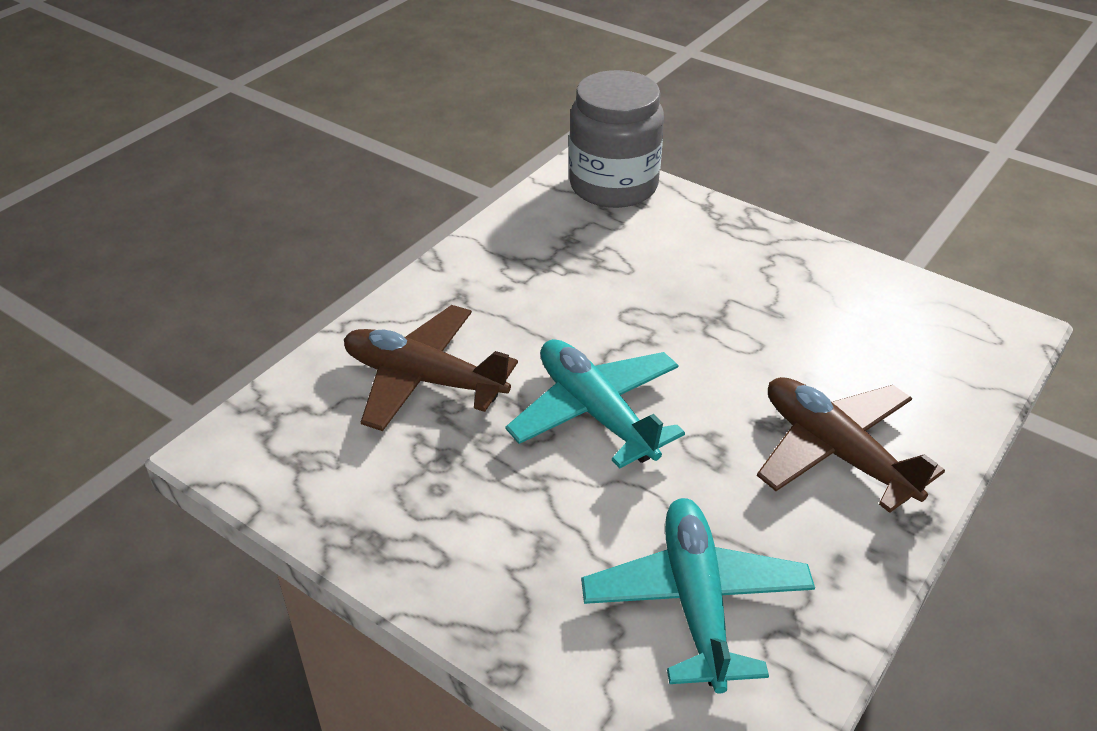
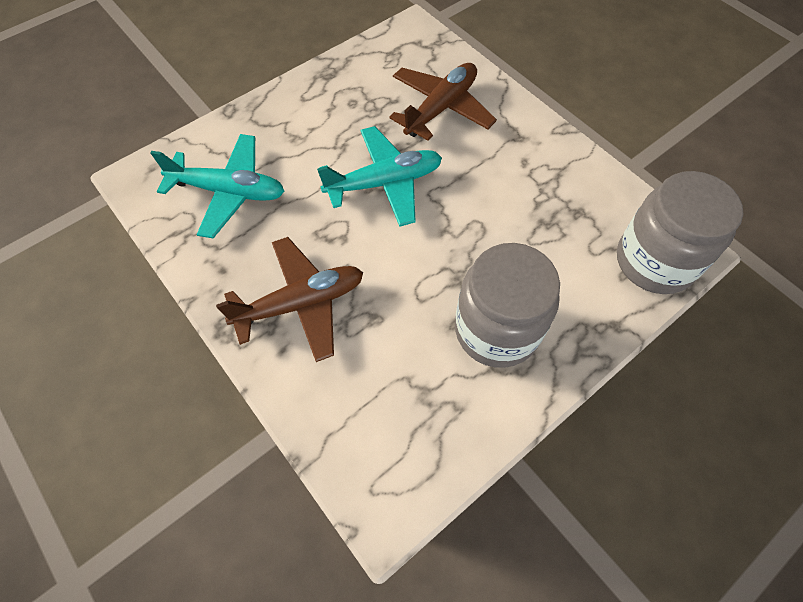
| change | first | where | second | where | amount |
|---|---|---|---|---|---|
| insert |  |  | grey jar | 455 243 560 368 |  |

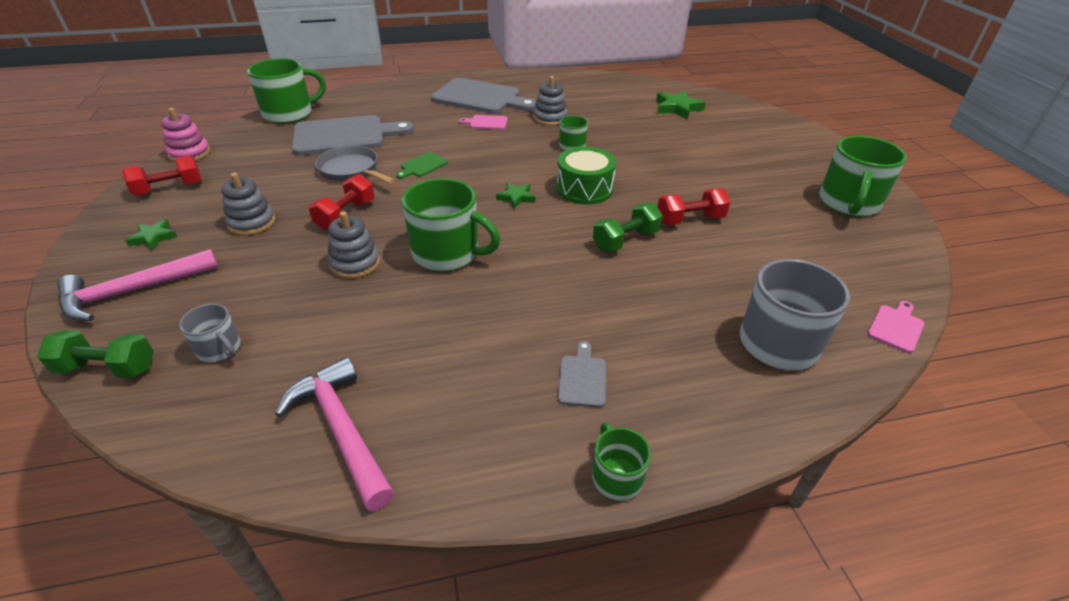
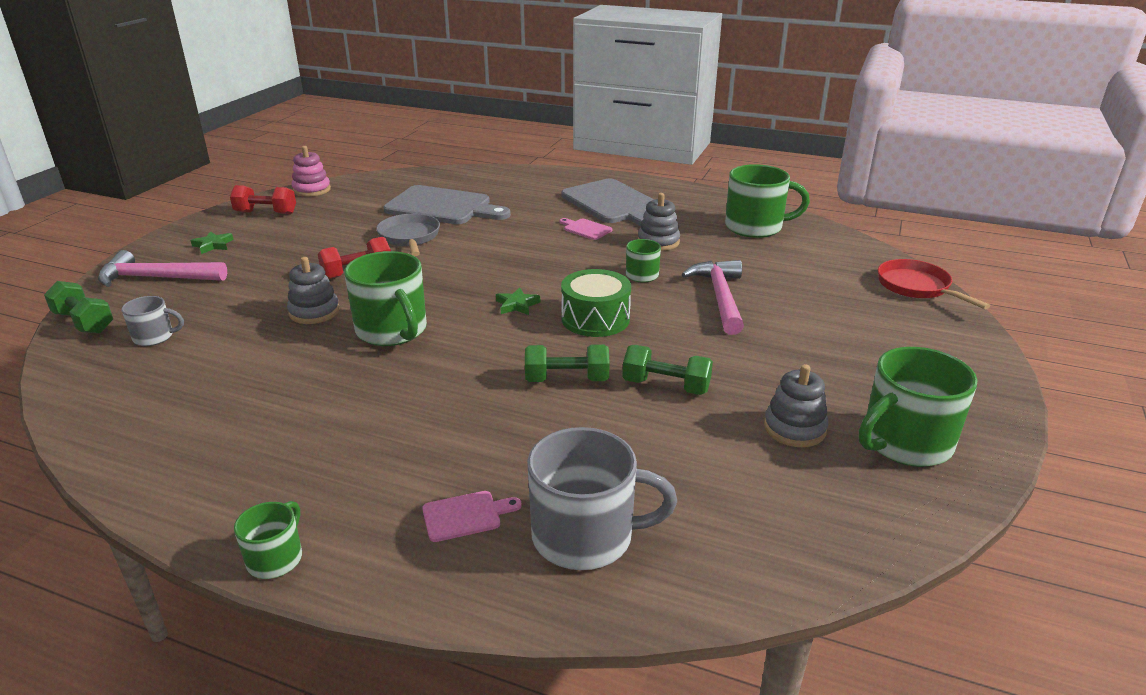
| change | first | where | second | where | amount |
|---|---|---|---|---|---|
| delete | green cutting board | 396 152 448 179 |  |  |  |
| delete | grey cutting board | 558 341 606 408 |  |  |  |
| delete | green star | 656 91 706 120 |  |  |  |
| insert |  |  | red pan | 878 259 990 309 |  |
| move | grey stacking toy | 221 172 275 236 |  | 764 364 828 447 |  |
| move | green mug | 247 58 326 124 |  | 725 164 810 238 |  |
| move | pink hammer | 275 357 394 511 |  | 682 260 744 335 |  |
| move | pink cutting board | 868 301 924 353 |  | 422 491 522 542 |  |
| recolor | red dumbbell | 657 188 730 225 | green dumbbell | 623 345 713 395 |  |
| rotate | grey mug | 179 304 241 362 |  | 121 296 184 346 | 75 degrees counterclockwise |

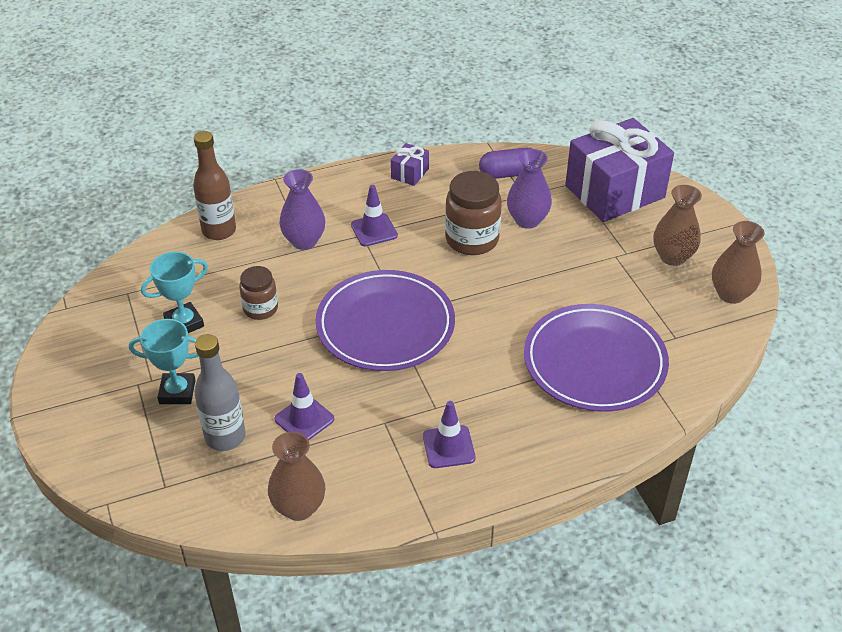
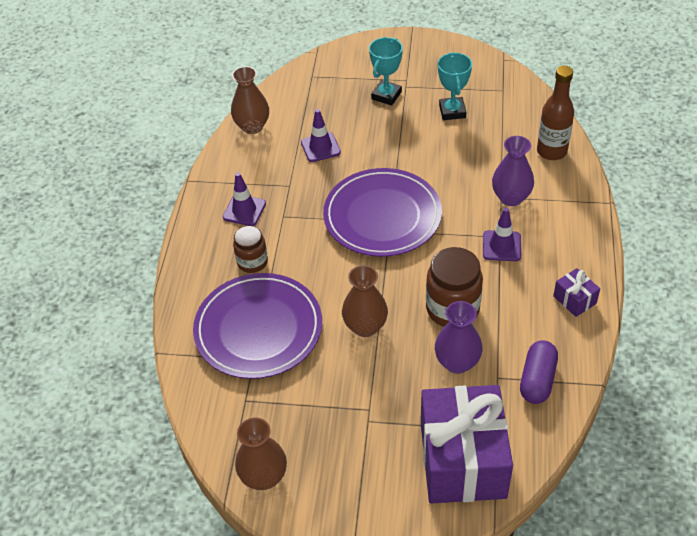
| change | first | where | second | where | amount |
|---|---|---|---|---|---|
| delete | grey bottle | 194 334 245 451 |  |  |  |
| move | brown jar | 239 266 278 320 |  | 233 226 268 273 |  |
| move | brown vase | 653 185 702 266 |  | 342 265 388 337 |  |

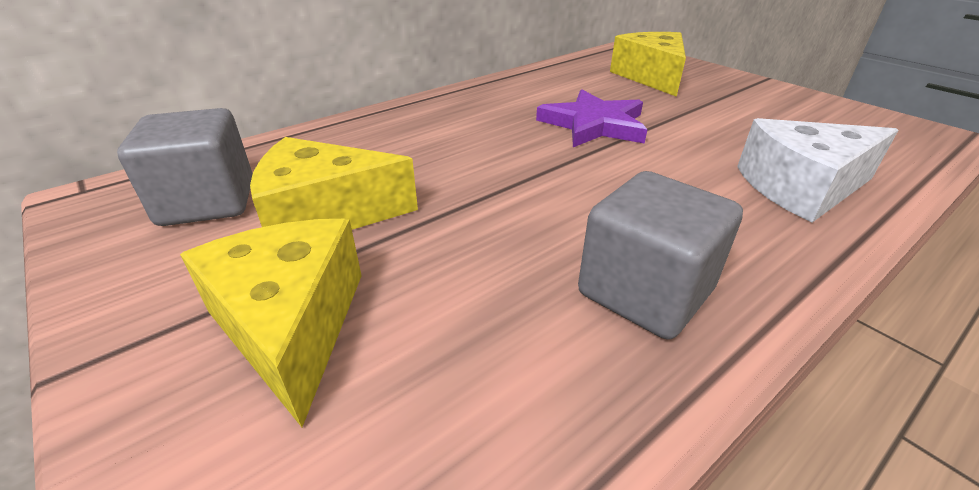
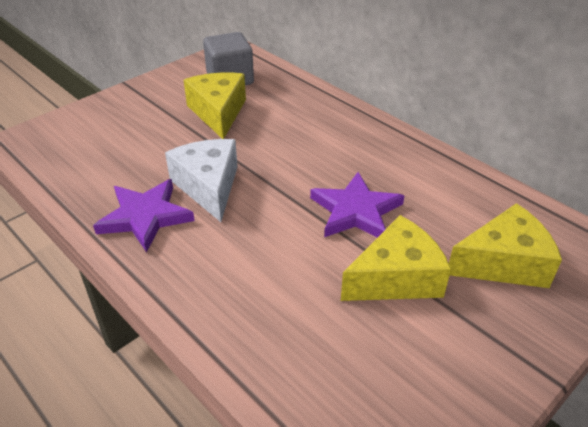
| change | first | where | second | where | amount |
|---|---|---|---|---|---|
| move | yellow cheese | 180 219 362 427 |  | 341 215 451 301 |  |
| move | white cheese | 737 118 898 223 |  | 165 139 238 222 |  |
| replace | grey cube | 578 171 743 340 | purple star | 93 179 195 253 |  |

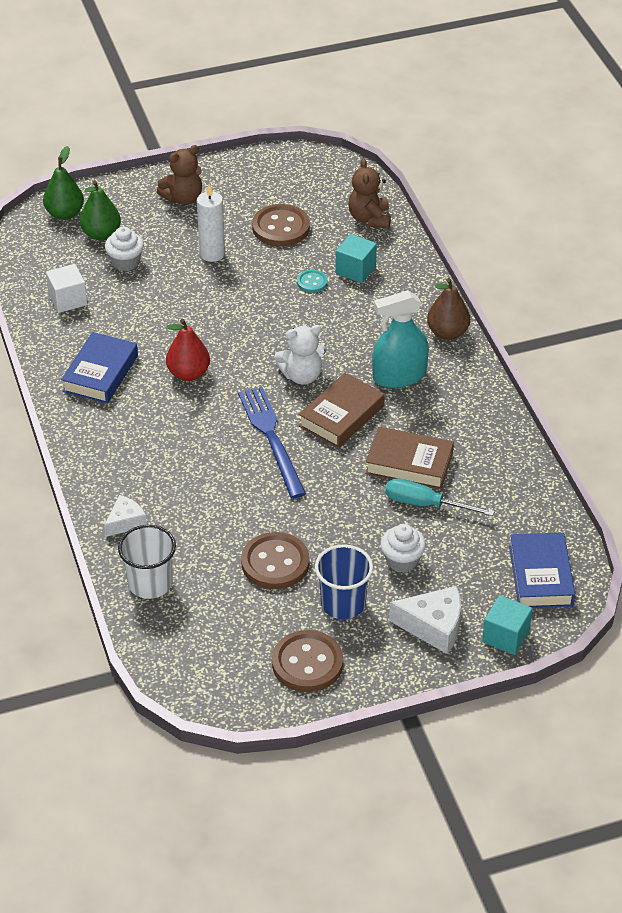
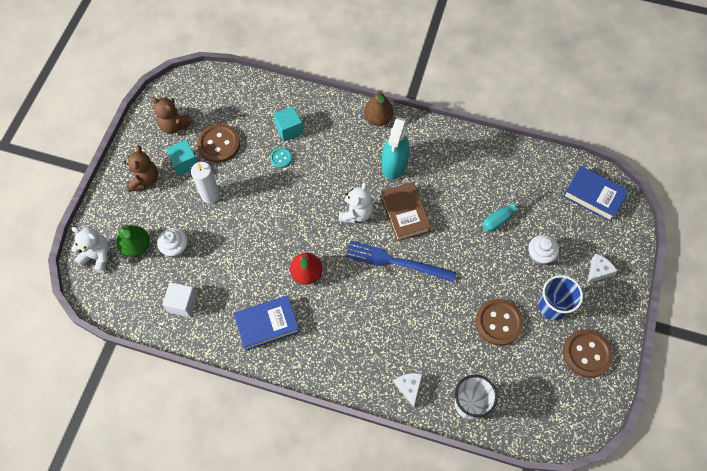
| change | first | where | second | where | amount |
|---|---|---|---|---|---|
| delete | brown book | 365 427 454 489 |  |  |  |
| move | brown teddy bear | 348 159 391 229 |  | 151 97 194 134 |  |
| move | turquoise cube | 482 595 532 655 |  | 166 140 197 176 |  |
| replace | green pear | 43 146 84 220 | white teddy bear | 71 227 109 273 |  |
| rotate | blue book | 61 332 138 404 |  | 234 295 300 351 | 75 degrees counterclockwise |
| resize | white cheese | 389 586 461 654 |  | 587 254 617 284 | x0.63 |

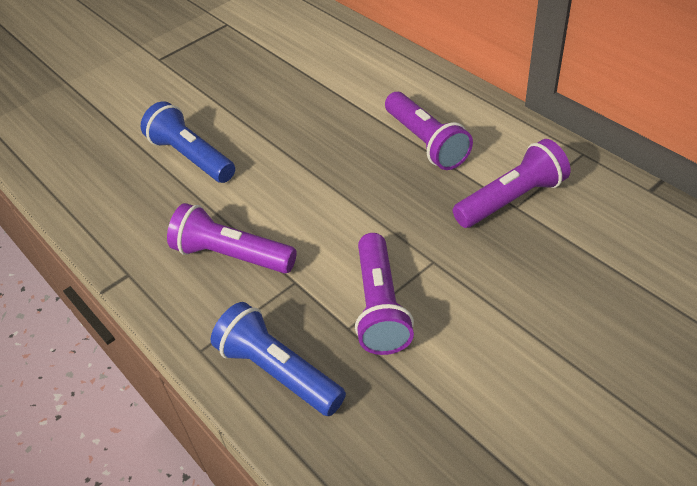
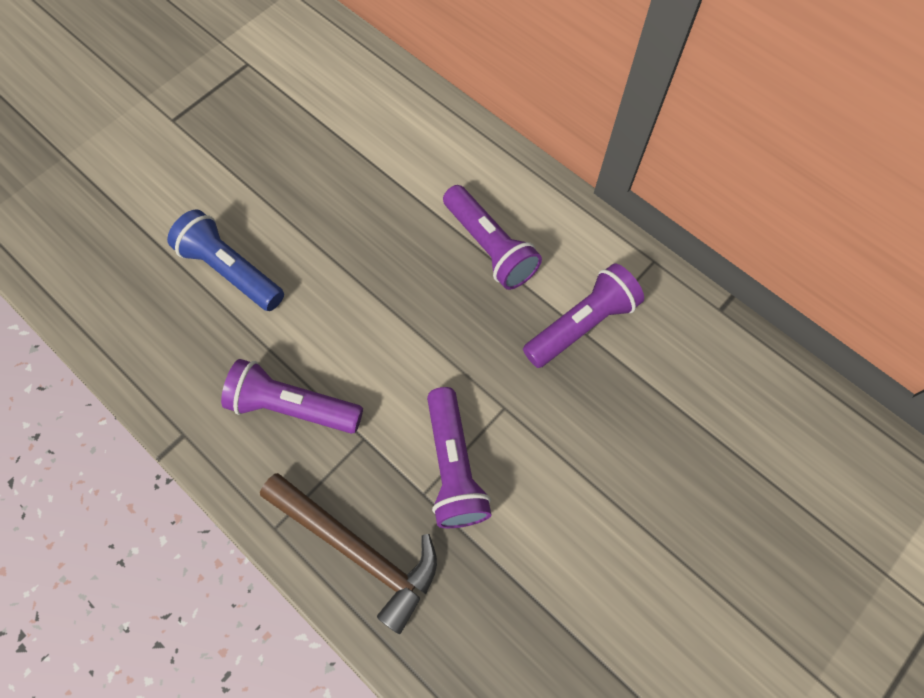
| change | first | where | second | where | amount |
|---|---|---|---|---|---|
| replace | blue flashlight | 211 302 346 416 | brown hammer | 260 473 437 634 |  |

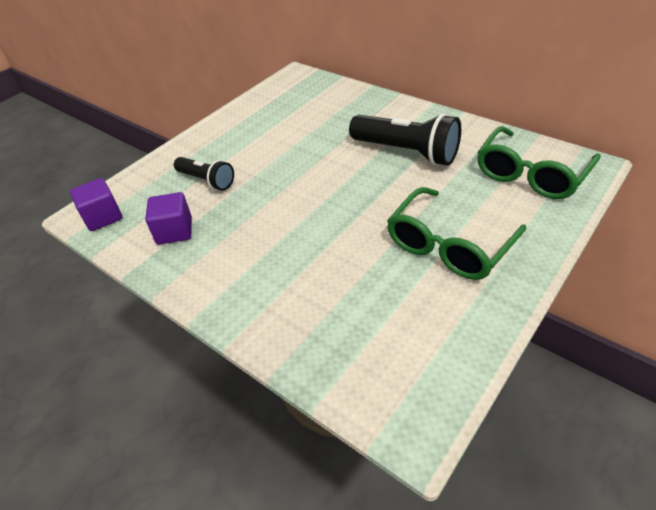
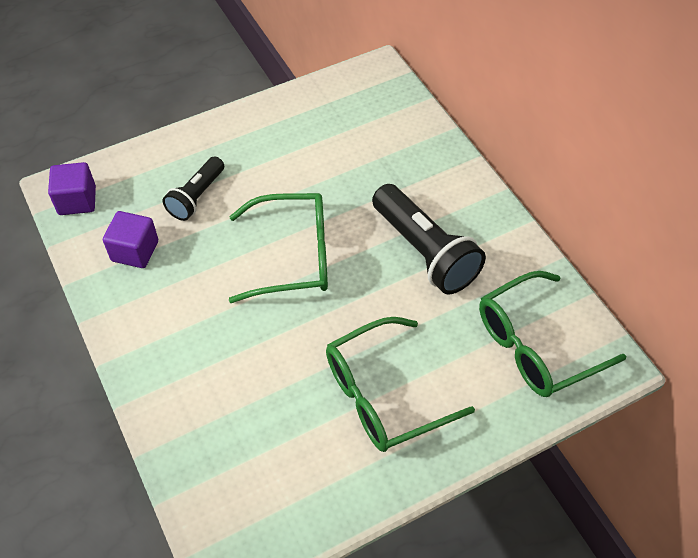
| change | first | where | second | where | amount |
|---|---|---|---|---|---|
| insert |  |  | green glasses | 229 193 328 303 |  |
| rotate | black flashlight | 174 157 234 191 |  | 163 156 224 221 | 60 degrees clockwise |

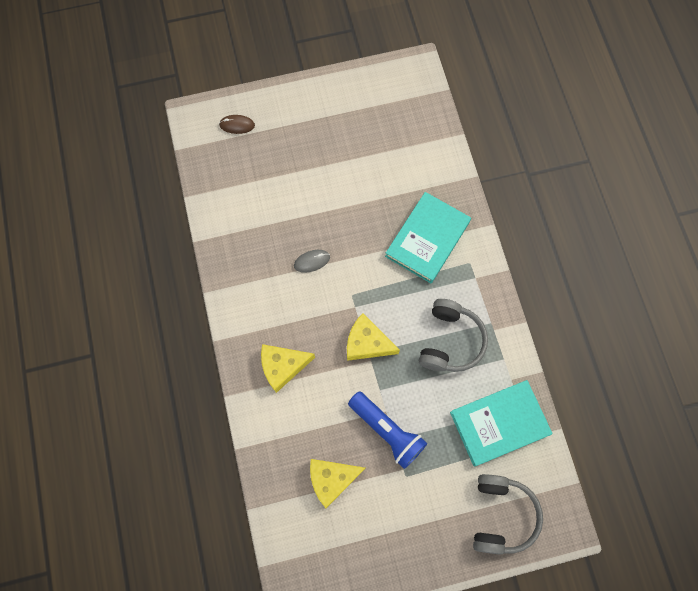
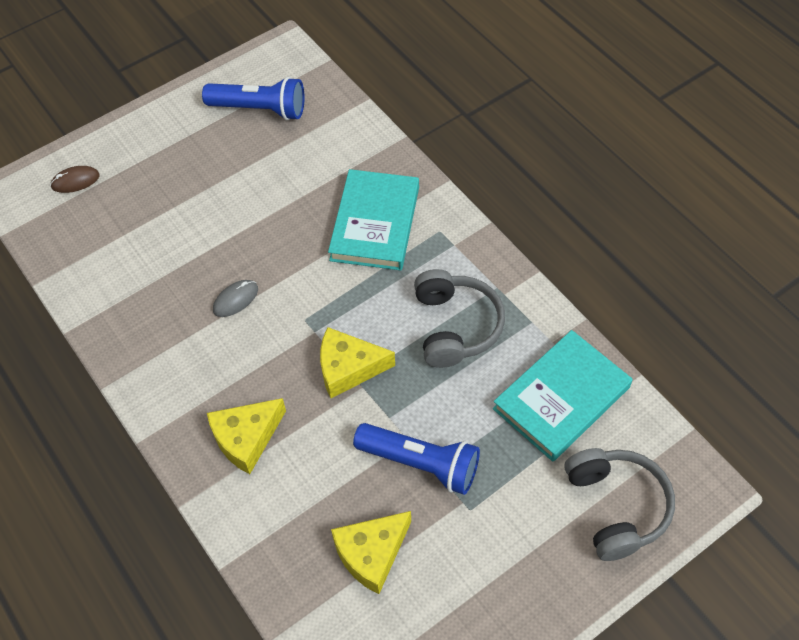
| change | first | where | second | where | amount |
|---|---|---|---|---|---|
| insert |  |  | blue flashlight | 202 77 305 120 |  |

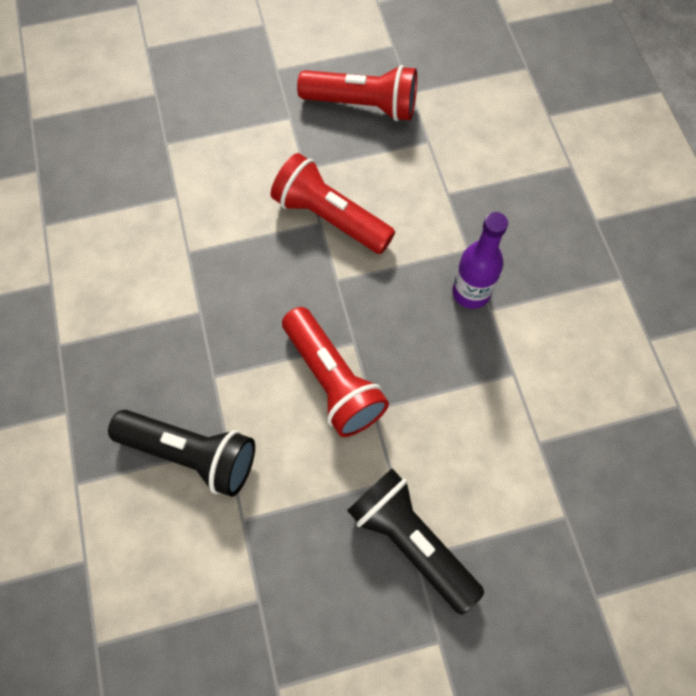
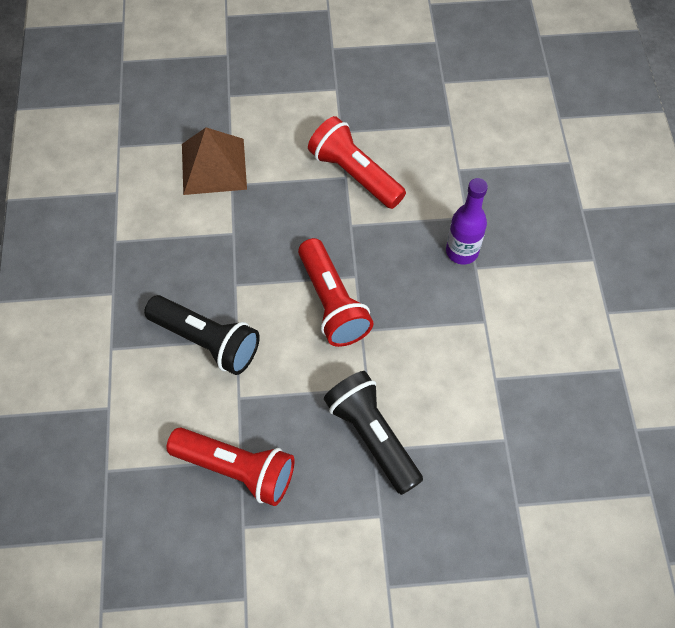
| change | first | where | second | where | amount |
|---|---|---|---|---|---|
| insert |  |  | brown pyramid | 182 128 247 195 |  |
| move | red flashlight | 297 65 417 121 |  | 166 427 294 506 |  |

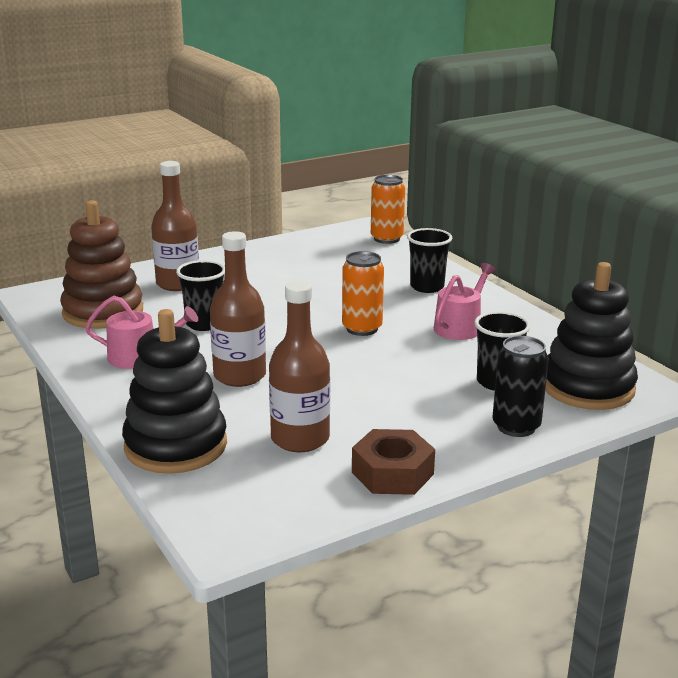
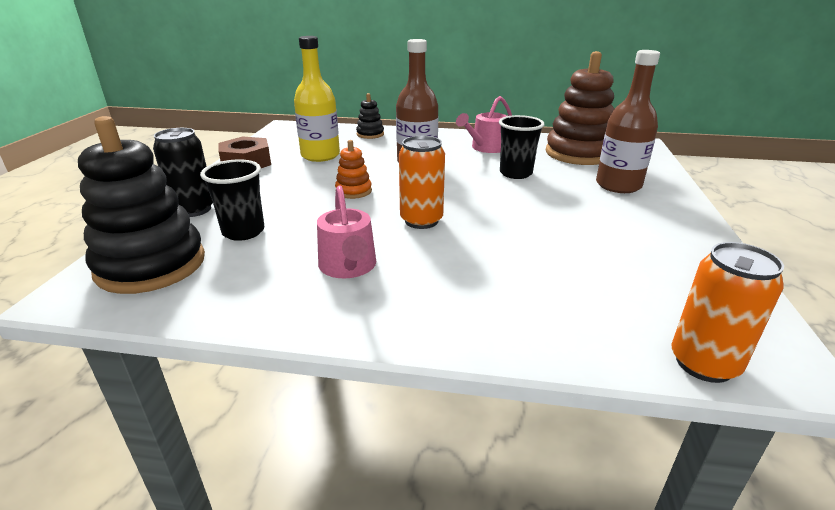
| change | first | where | second | where | amount |
|---|---|---|---|---|---|
| delete | black cup | 407 228 453 293 |  |  |  |
| insert |  |  | orange stacking toy | 335 140 372 199 |  |
| recolor | brown bottle | 269 281 330 452 | yellow bottle | 294 36 340 162 |  |
| resize | black stacking toy | 122 309 227 474 |  | 356 93 384 139 | x0.46 |

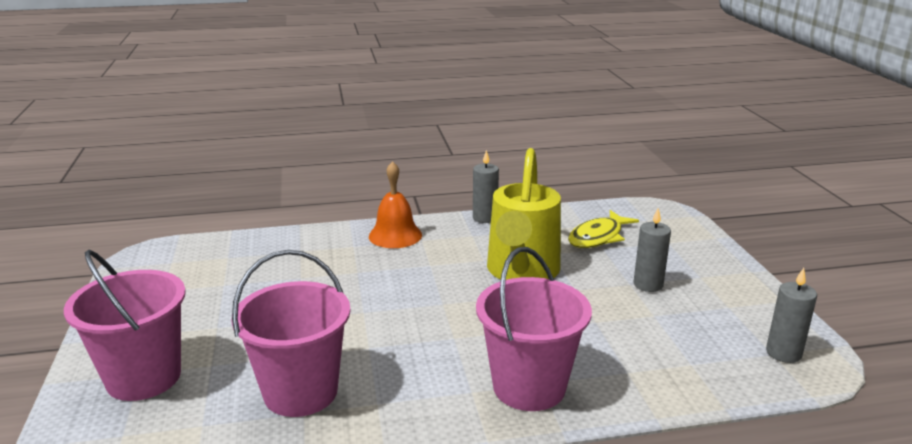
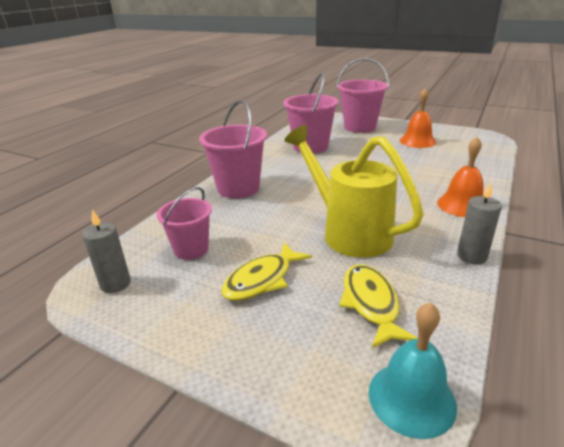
| change | first | where | second | where | amount |
|---|---|---|---|---|---|
| insert |  |  | pink bucket | 157 187 212 260 |  |
| insert |  |  | turquoise bell | 369 302 457 439 |  |
| insert |  |  | orange bell | 400 88 436 148 |  |
| replace | grey candle | 633 208 671 292 | yellow fish | 221 242 312 301 |  |

